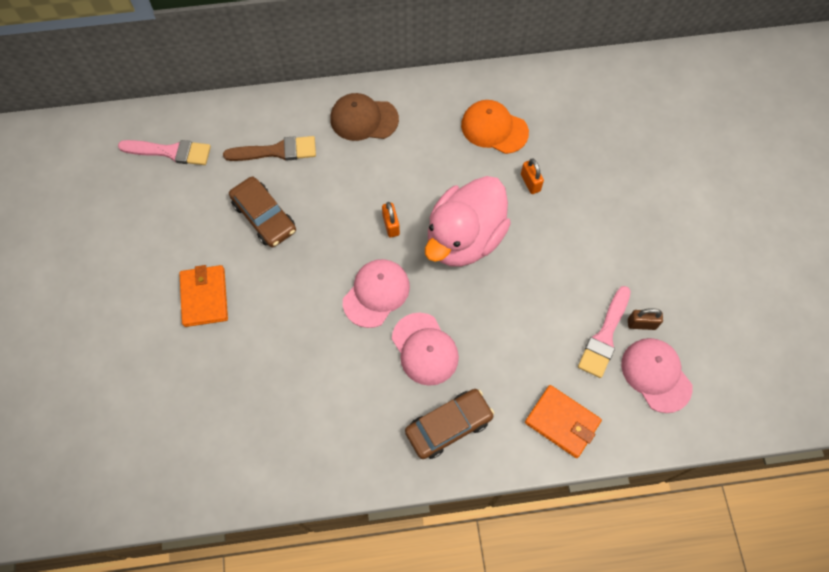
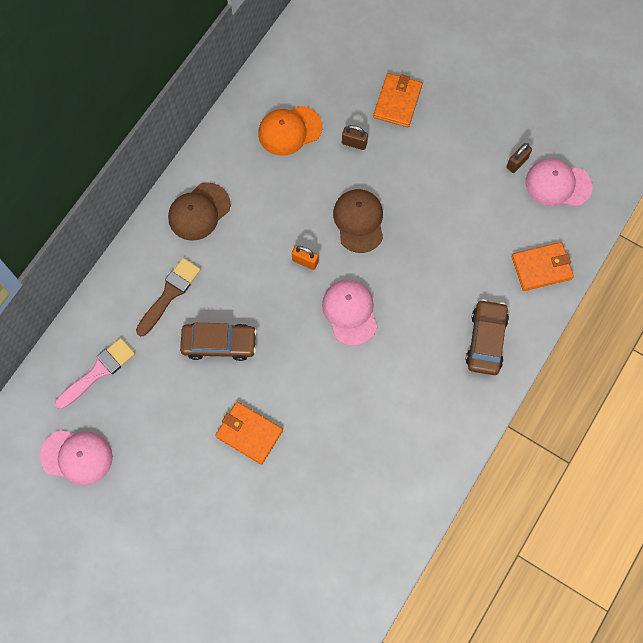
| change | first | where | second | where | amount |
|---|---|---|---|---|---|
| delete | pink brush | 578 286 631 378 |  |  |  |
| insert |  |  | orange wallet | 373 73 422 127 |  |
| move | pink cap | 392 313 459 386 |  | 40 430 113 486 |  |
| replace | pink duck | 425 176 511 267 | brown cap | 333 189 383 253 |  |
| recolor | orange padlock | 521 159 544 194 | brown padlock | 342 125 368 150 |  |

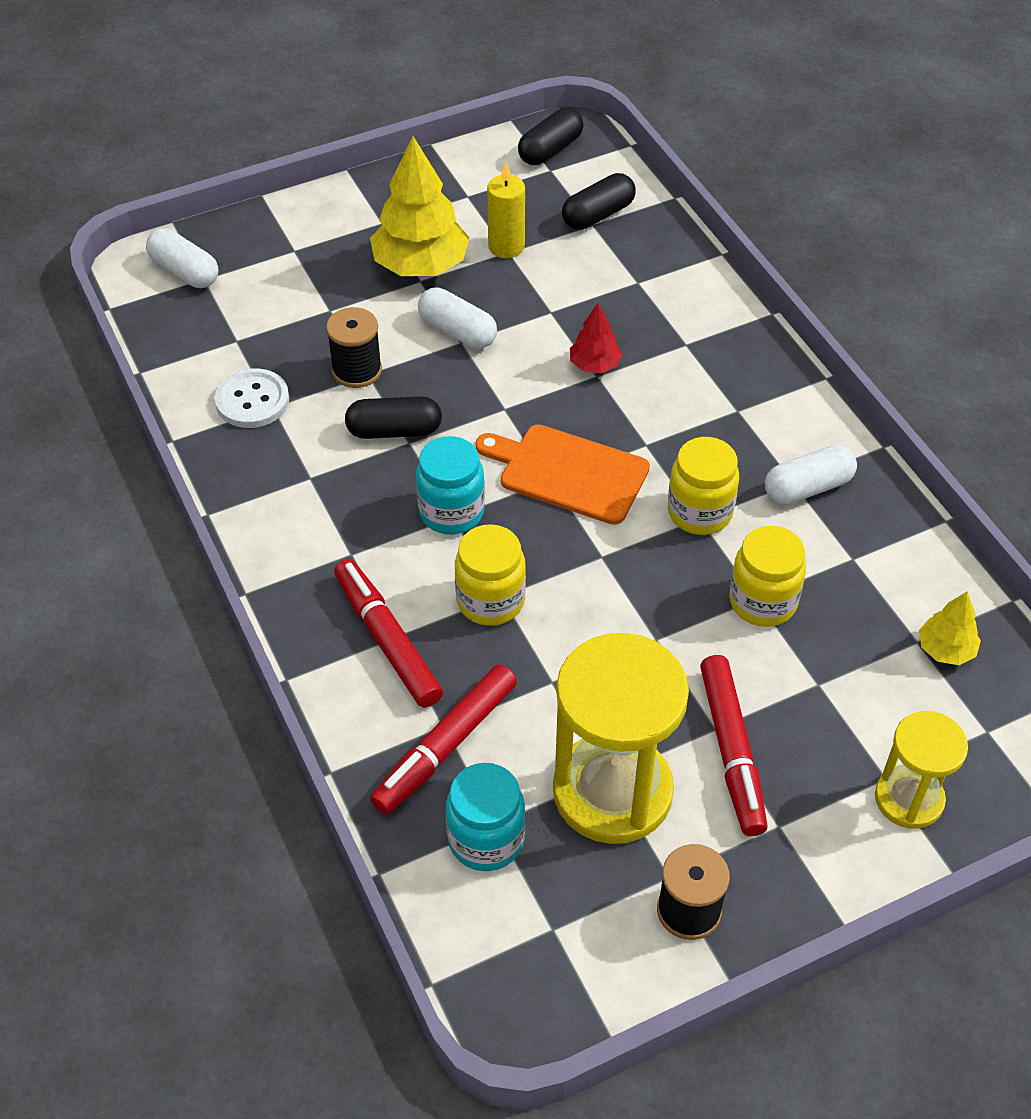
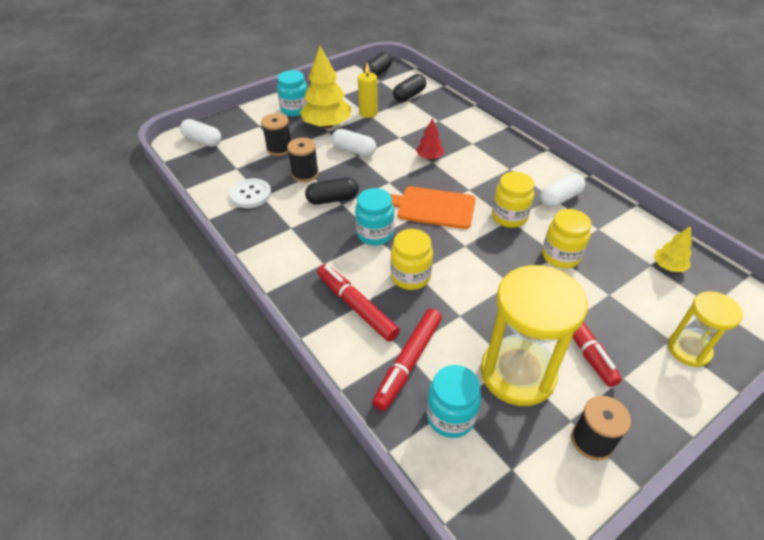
| change | first | where | second | where | amount |
|---|---|---|---|---|---|
| insert |  |  | black spool | 261 113 291 156 |  |
| insert |  |  | turquoise jar | 277 70 308 117 |  |

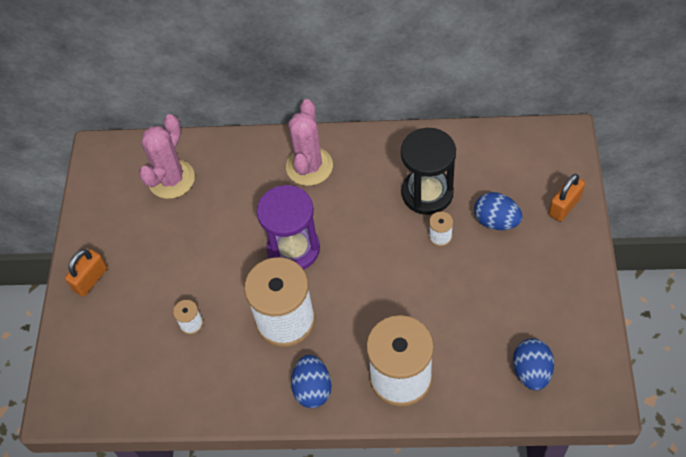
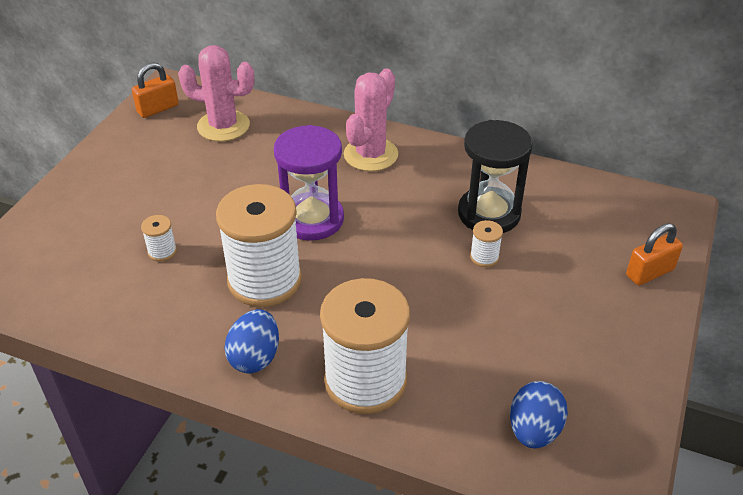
| change | first | where | second | where | amount |
|---|---|---|---|---|---|
| delete | blue egg | 474 192 523 230 |  |  |  |
| move | orange padlock | 65 249 107 297 |  | 132 63 179 118 |  |
| rotate | pink cactus | 139 114 195 199 |  | 178 45 255 142 | 60 degrees clockwise |

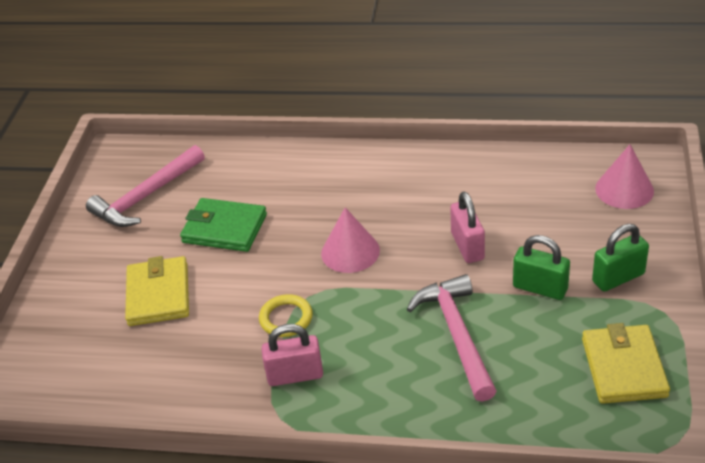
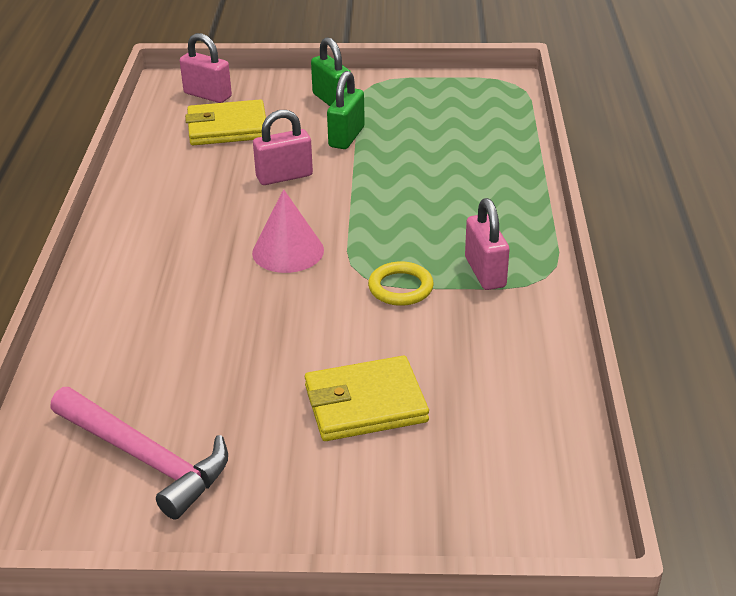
| change | first | where | second | where | amount |
|---|---|---|---|---|---|
| delete | green wallet | 180 198 267 252 |  |  |  |
| delete | pink hammer | 407 274 497 402 |  |  |  |
| move | yellow wallet | 582 323 670 404 |  | 185 100 266 145 |  |
| replace | pink cone | 595 145 654 209 | pink padlock | 180 33 232 103 |  |

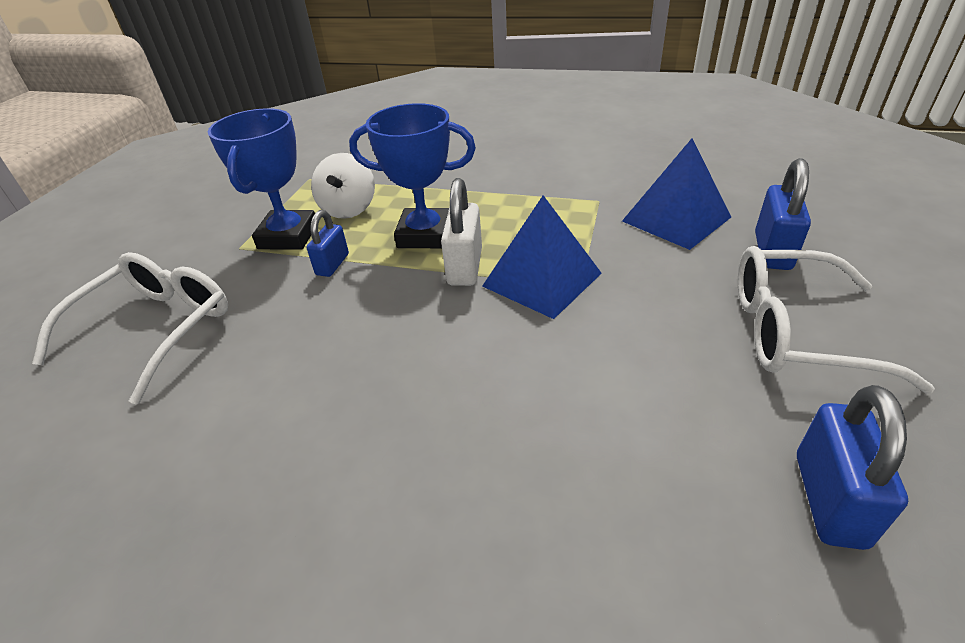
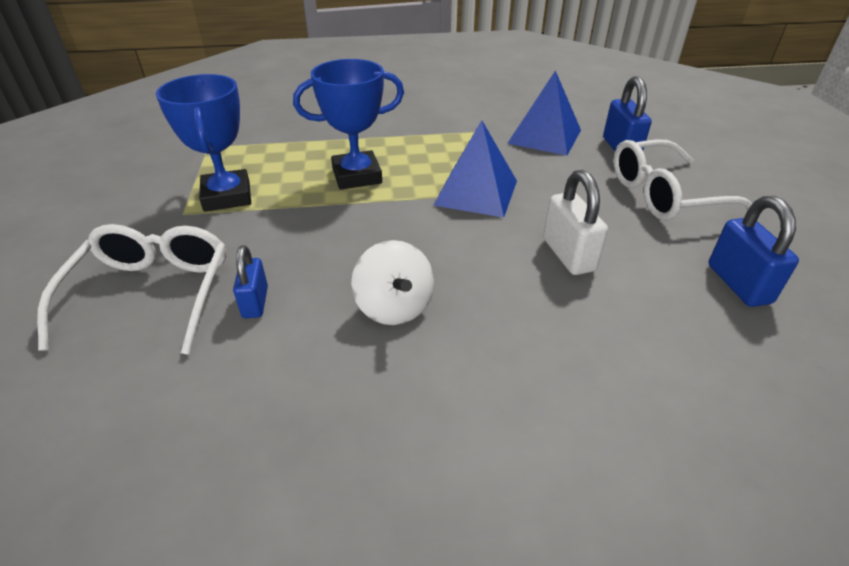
| change | first | where | second | where | amount |
|---|---|---|---|---|---|
| move | blue padlock | 307 210 349 277 |  | 233 245 268 318 |  |
| move | white spinning top | 311 153 375 219 |  | 351 240 434 325 |  |
| move | white padlock | 441 178 482 286 |  | 543 170 608 275 |  |

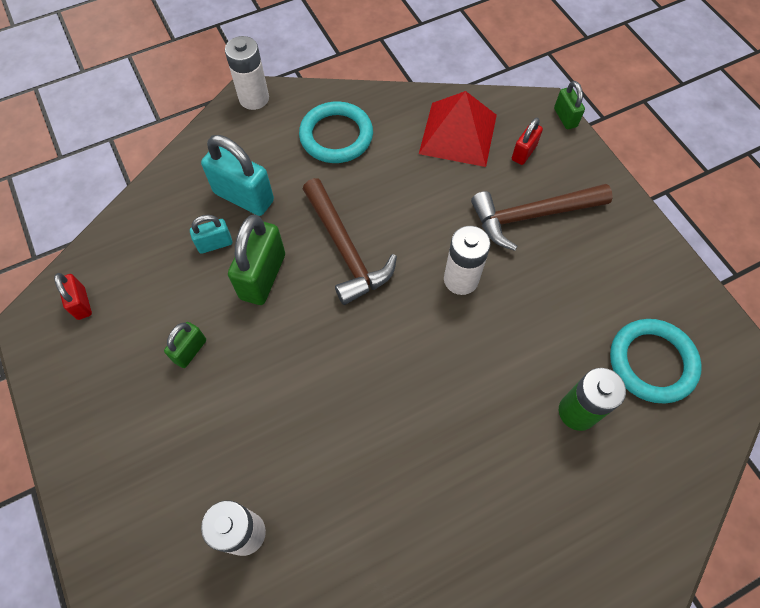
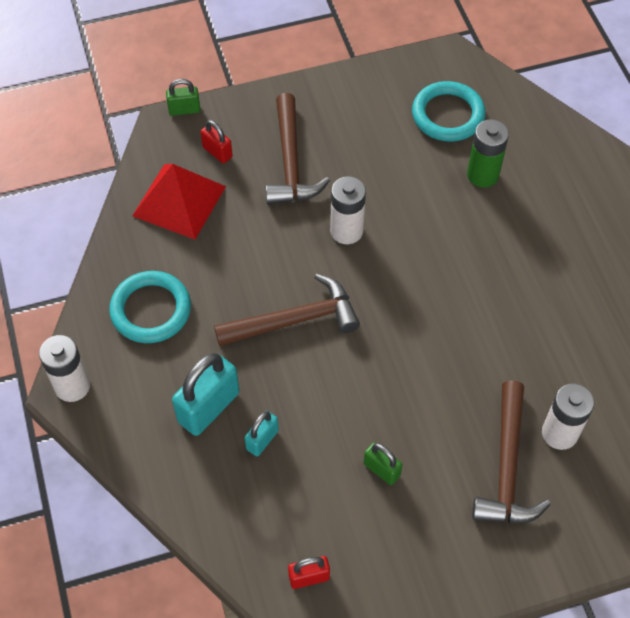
| change | first | where | second | where | amount |
|---|---|---|---|---|---|
| delete | green padlock | 228 215 285 305 |  |  |  |
| insert |  |  | brown hammer | 472 380 551 523 |  |
| rotate | turquoise padlock | 190 215 232 254 |  | 244 411 279 456 | 45 degrees clockwise |

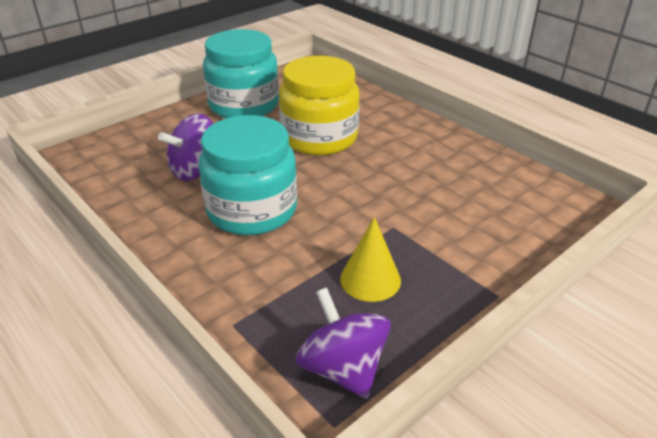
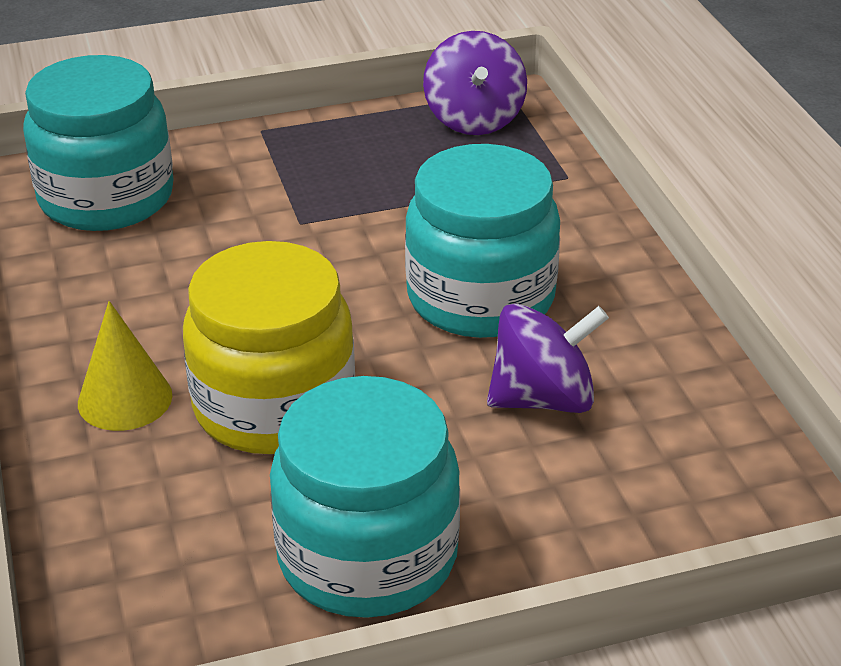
| change | first | where | second | where | amount |
|---|---|---|---|---|---|
| insert |  |  | turquoise jar | 23 55 173 231 |  |
| move | yellow cone | 340 217 401 302 |  | 78 301 172 431 |  |

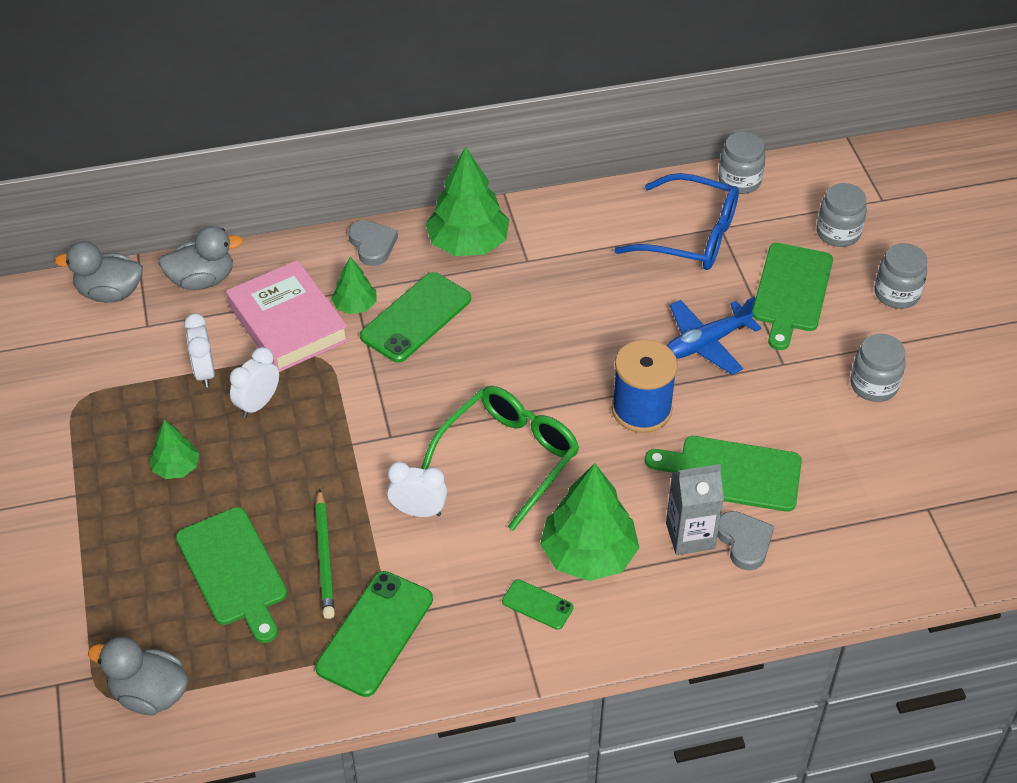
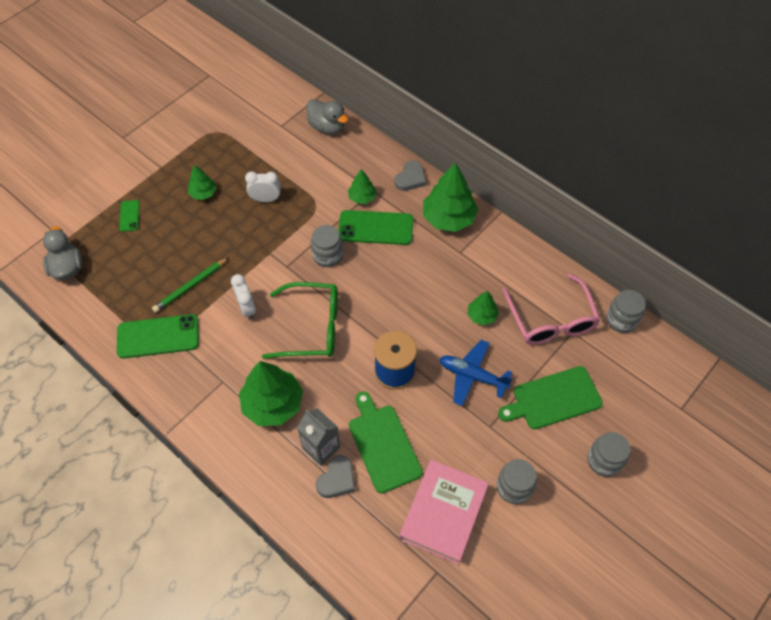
| change | first | where | second | where | amount |
|---|---|---|---|---|---|
| delete | grey duck | 55 241 143 302 |  |  |  |
| delete | green cutting board | 176 507 287 643 |  |  |  |
| delete | white clock | 184 314 215 387 |  |  |  |
| insert |  |  | green tree | 467 291 499 326 |  |
| move | pink book | 226 260 349 372 |  | 399 460 489 565 |  |
| move | green phone | 502 579 573 630 |  | 119 200 140 232 |  |
| move | grey jar | 817 183 867 247 |  | 311 225 343 267 |  |
| recolor | blue glasses | 614 173 739 270 | pink glasses | 502 274 600 345 |  |

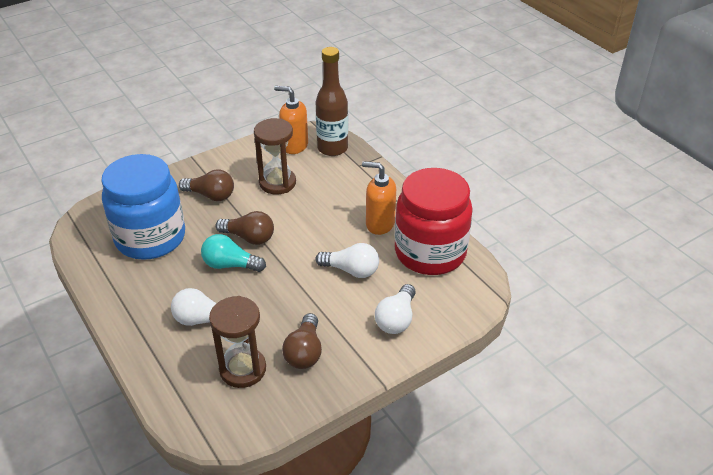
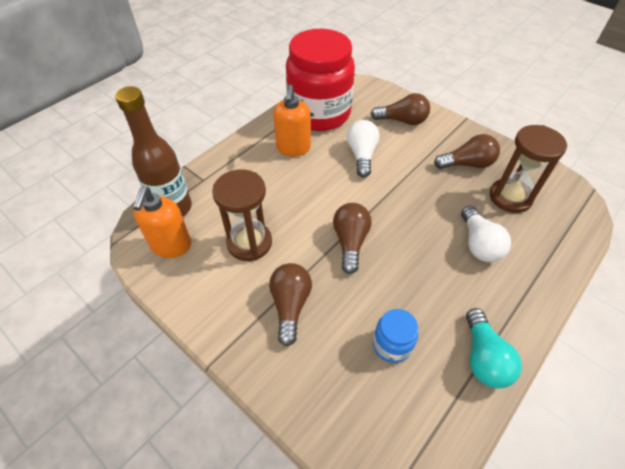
| change | first | where | second | where | amount |
|---|---|---|---|---|---|
| move | turquoise light bulb | 201 234 266 272 |  | 466 308 522 389 |  |
| recolor | white light bulb | 375 284 415 334 | brown light bulb | 371 93 430 125 |  |
| resize | blue jar | 101 154 185 260 |  | 373 309 418 363 | x0.42 |

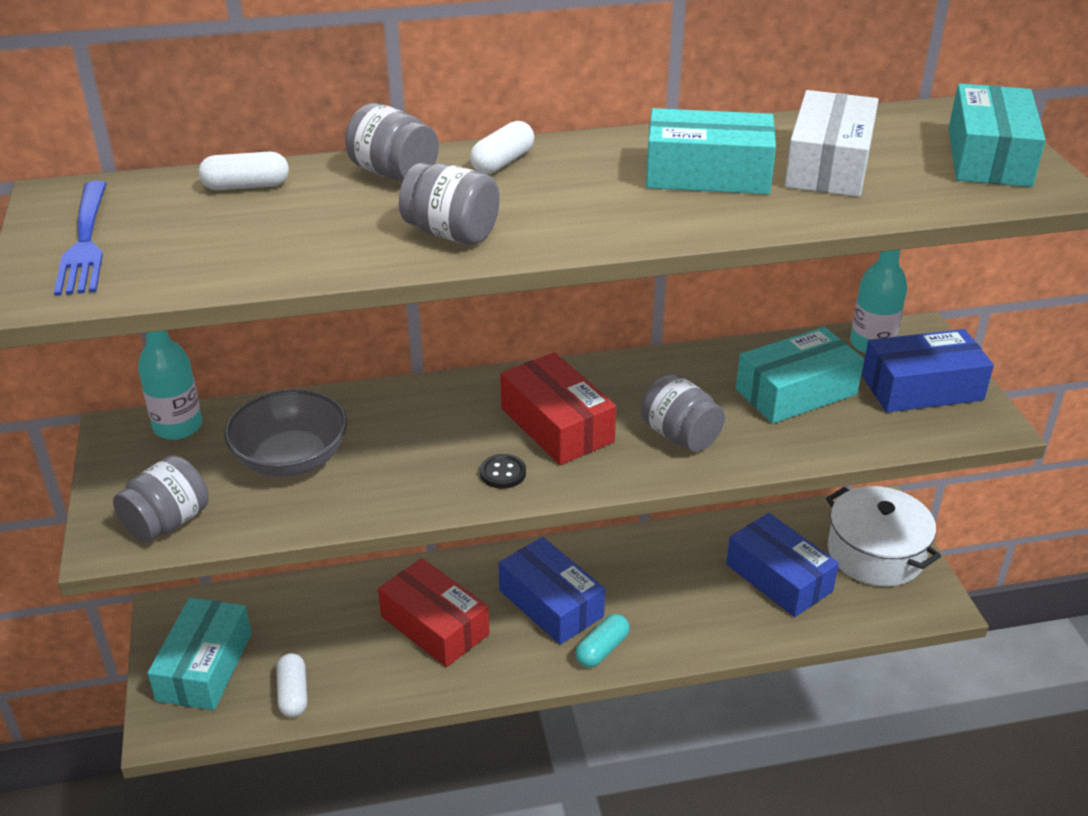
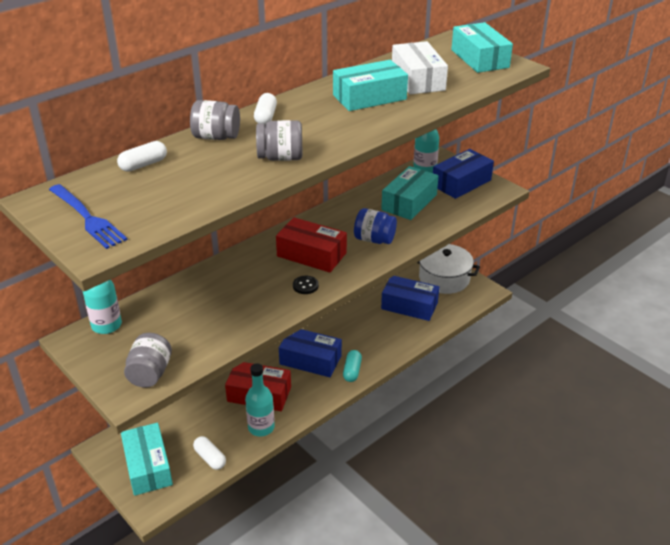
| change | first | where | second | where | amount |
|---|---|---|---|---|---|
| delete | grey bowl | 224 390 347 477 |  |  |  |
| insert |  |  | turquoise bottle | 245 363 275 436 |  |
| recolor | grey jar | 641 374 725 452 | blue jar | 354 208 397 244 |  |

